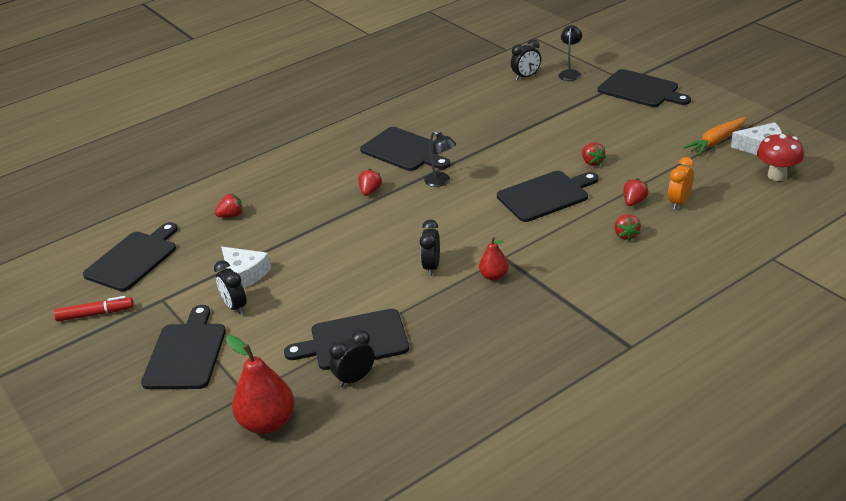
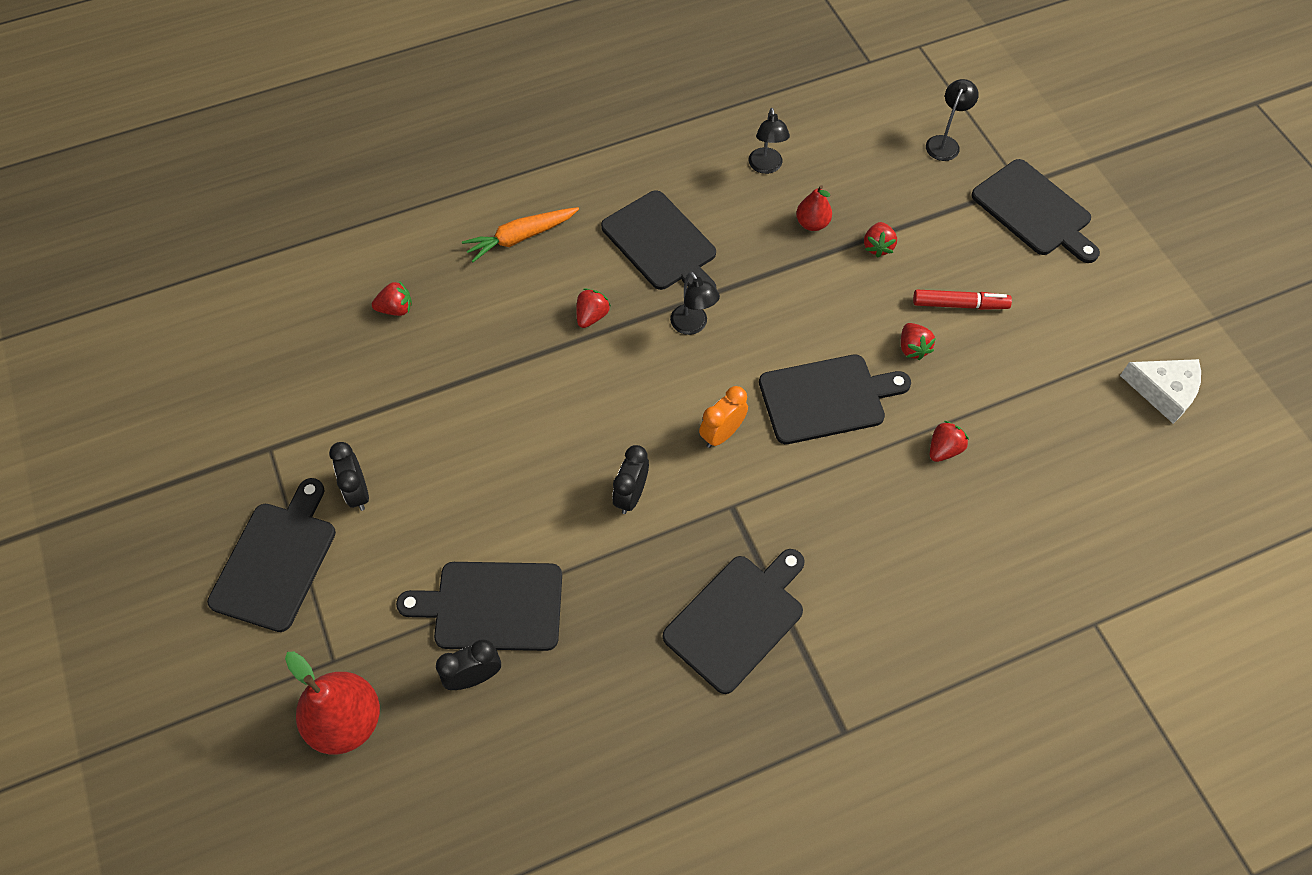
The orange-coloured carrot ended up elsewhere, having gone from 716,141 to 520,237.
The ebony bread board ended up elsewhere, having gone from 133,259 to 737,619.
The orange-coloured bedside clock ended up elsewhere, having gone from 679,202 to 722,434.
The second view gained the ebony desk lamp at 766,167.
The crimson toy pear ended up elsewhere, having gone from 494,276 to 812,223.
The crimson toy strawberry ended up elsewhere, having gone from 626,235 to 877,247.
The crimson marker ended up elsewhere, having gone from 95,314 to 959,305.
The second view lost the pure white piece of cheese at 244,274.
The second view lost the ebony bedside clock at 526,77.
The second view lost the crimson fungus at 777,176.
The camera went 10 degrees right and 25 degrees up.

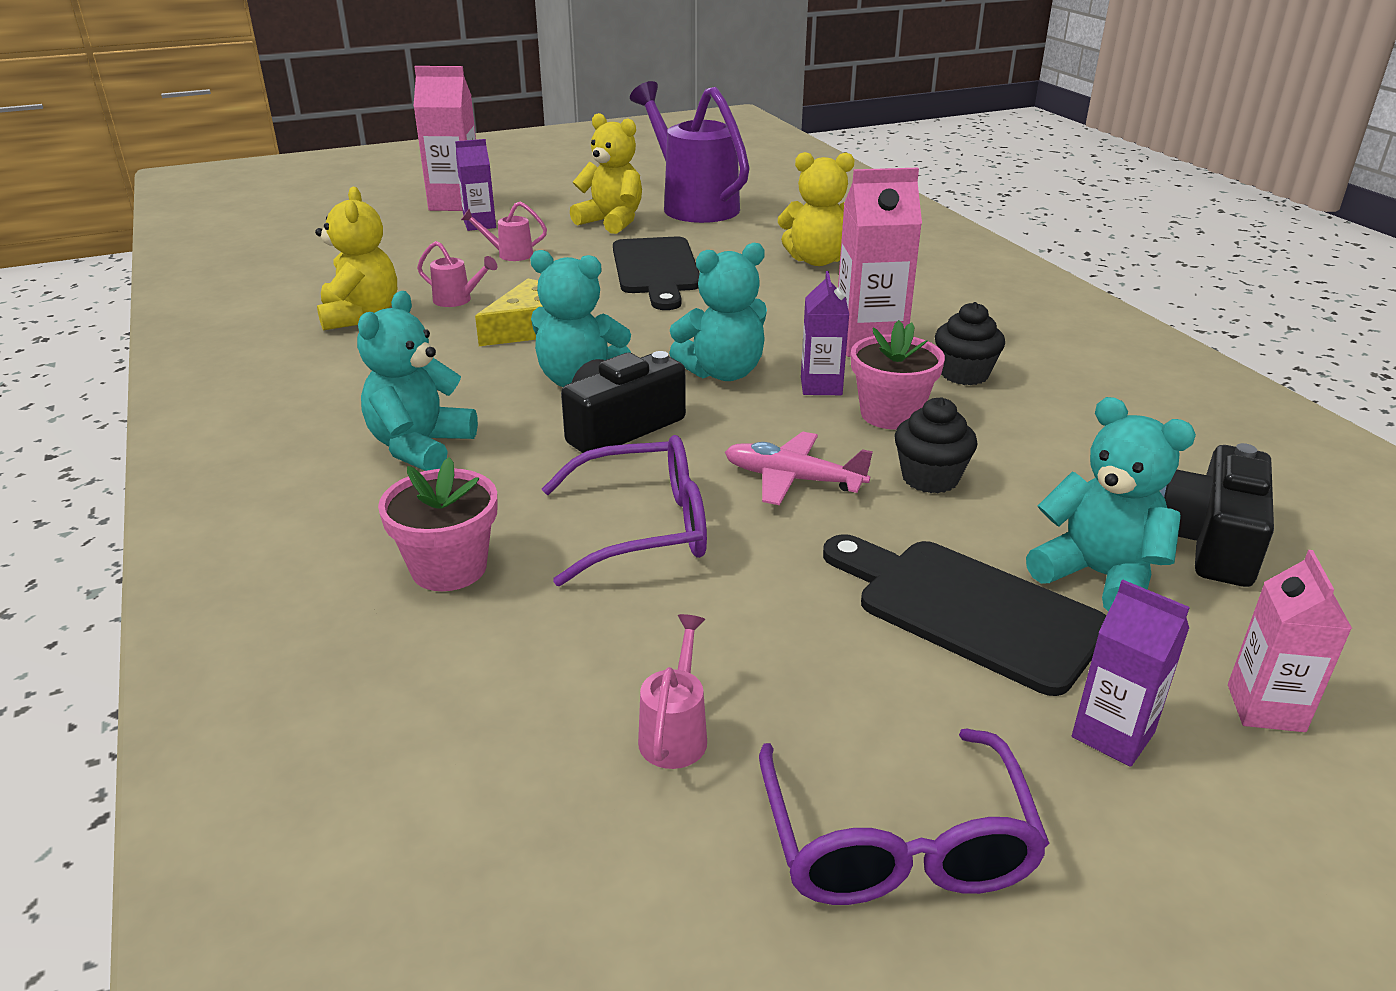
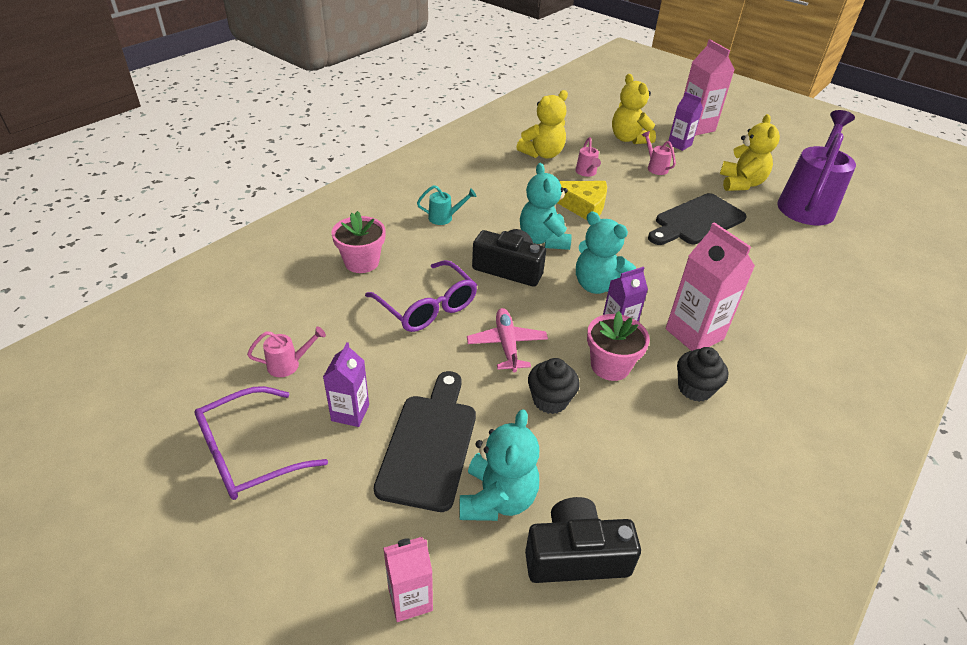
The purple milk carton ended up elsewhere, having gone from 1113,735 to 350,413.
Where the aqua stuffed bear stood at 420,447, the aqua sprinkling can came to stand at 444,218.
The bright yellow stuffed bear ended up elsewhere, having gone from 817,260 to 629,139.
The camera went 60 degrees right and 10 degrees up.

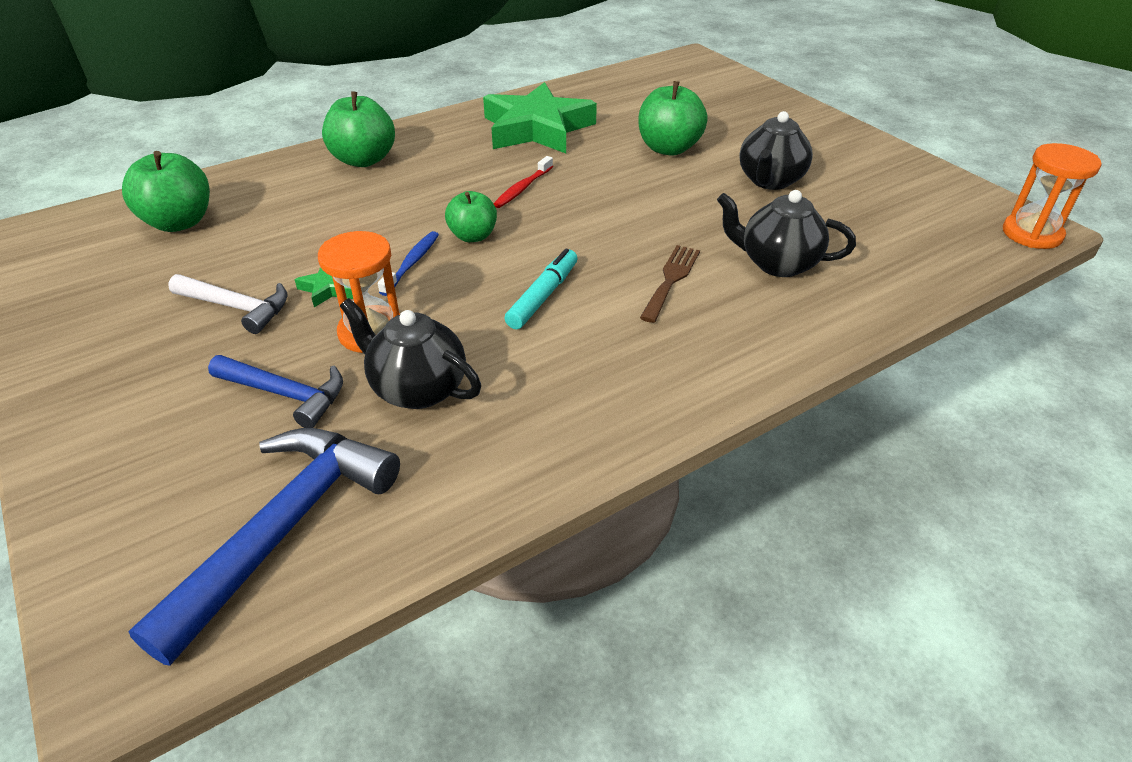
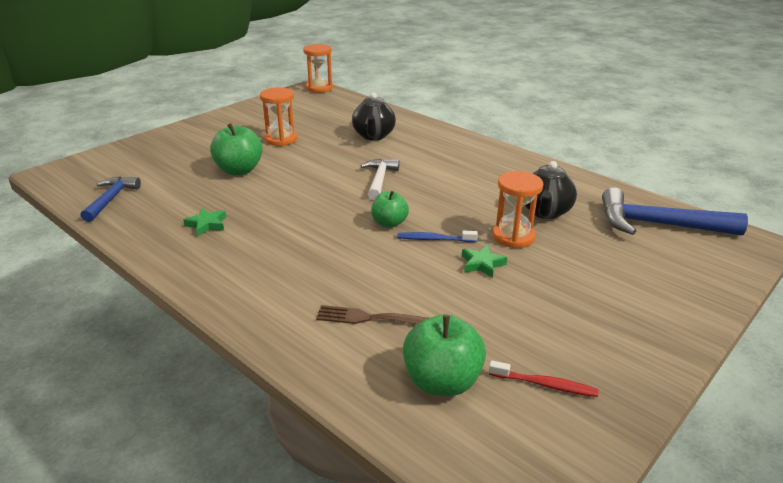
The blue hammer ended up elsewhere, having gone from 286,394 to 111,199.
The size of the green star at 537,128 changed by a factor of 0.41.
Where the ebony tea pot stood at 770,181, the orange-coloured sand timer came to stand at 281,139.
The brown fork ended up elsewhere, having gone from 671,279 to 367,318.
The pure white hammer ended up elsewhere, having gone from 237,307 to 379,179.
The crimson toothbrush ended up elsewhere, having gone from 522,188 to 544,384.
The second view lost the green toy apple at 363,160.
The second view lost the aqua marker at 543,296.
The camera went 105 degrees left and 10 degrees down.

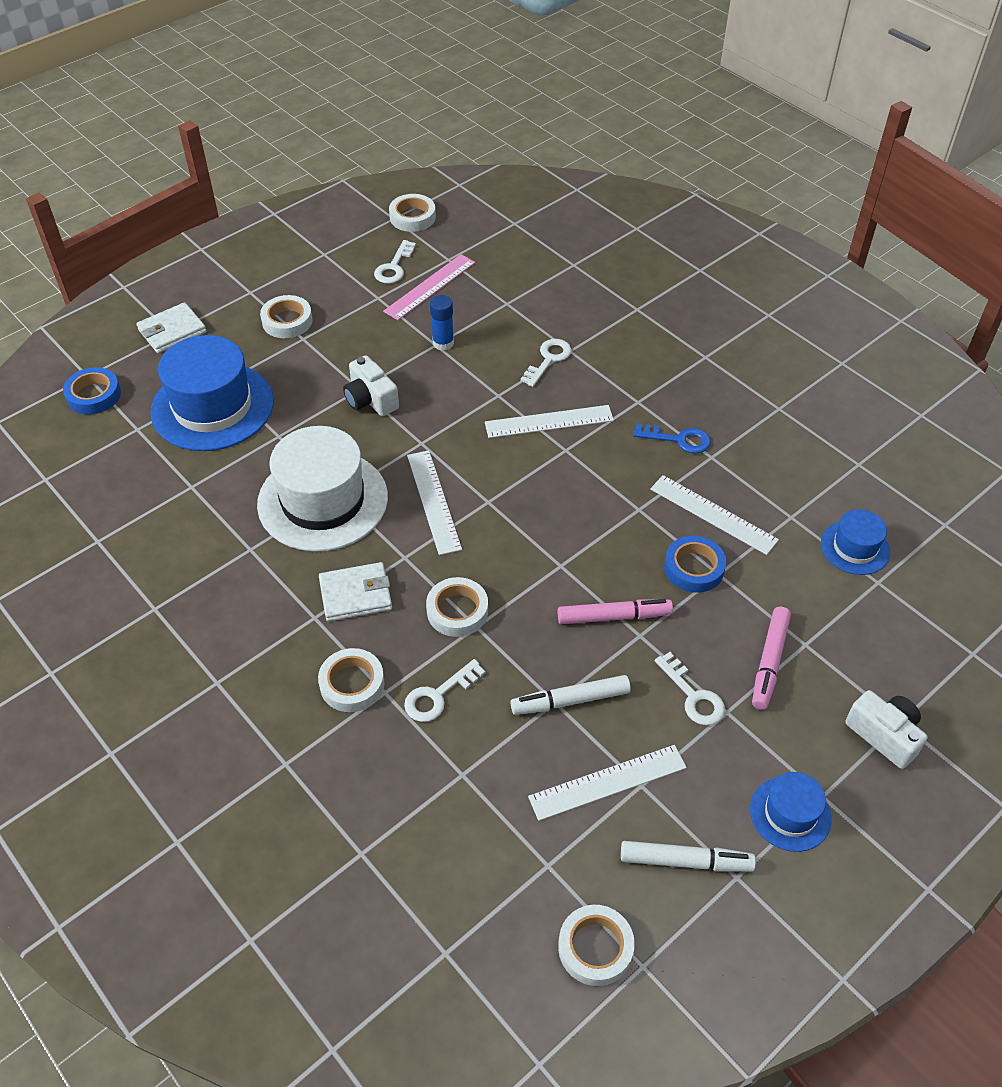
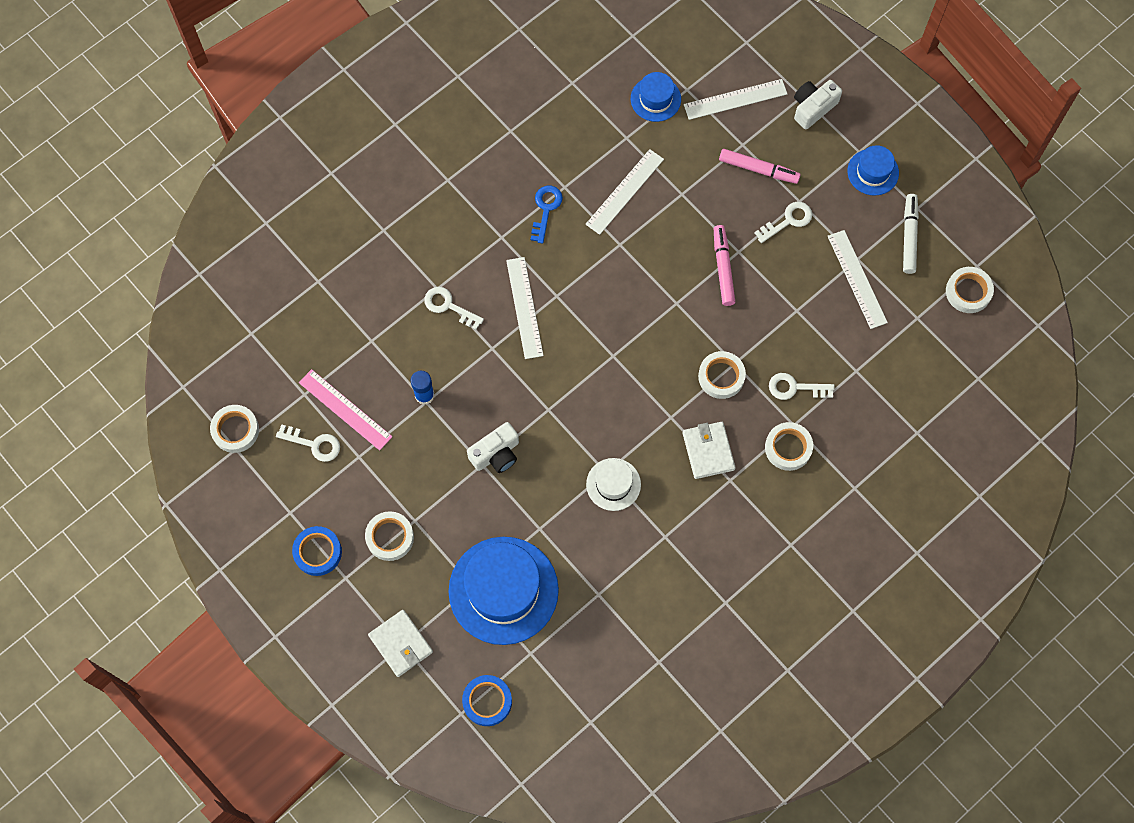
The blue roll of tape ended up elsewhere, having gone from 694,568 to 317,552.
The size of the pure white hat at 323,500 changed by a factor of 0.51.
The pure white measuring stick ended up elsewhere, having gone from 434,501 to 735,99.
The pure white key at 438,695 ended up facing another way, 135 degrees clockwise from before.
The second view lost the pure white marker at 570,700.
The camera went 90 degrees left and 20 degrees up.

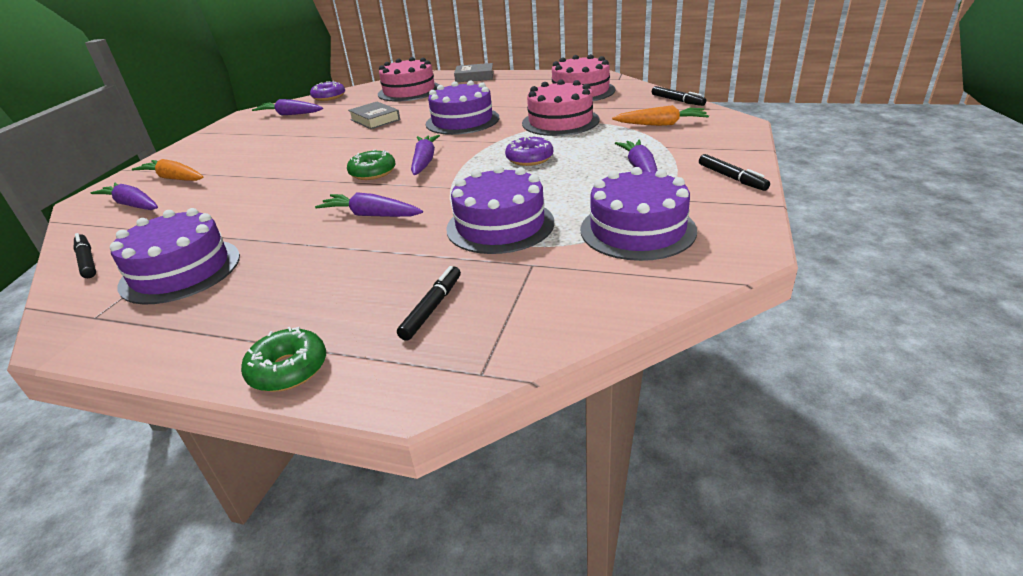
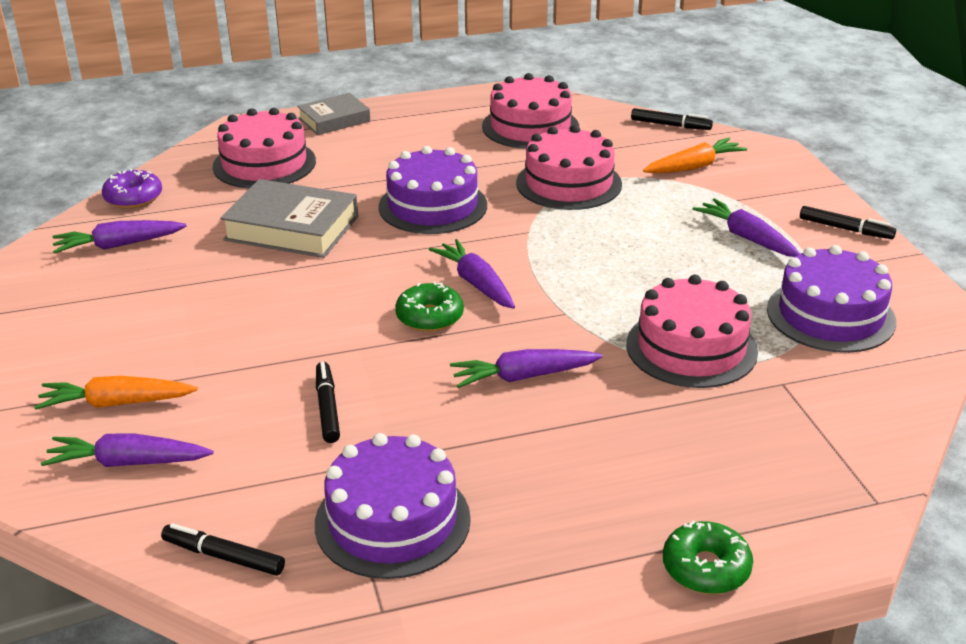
The size of the grey hardback at 375,120 changed by a factor of 1.60.
The ebony marker ended up elsewhere, having gone from 432,308 to 327,408.
What was the purple gateau at 500,225 turned into the rose-pink gateau at 691,348.
The second view lost the purple glazed donut at 529,159.
The camera went 35 degrees left and 0 degrees up.

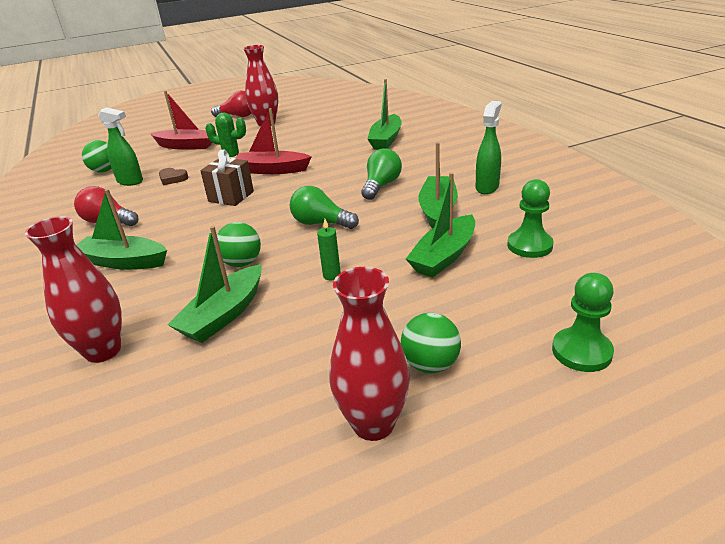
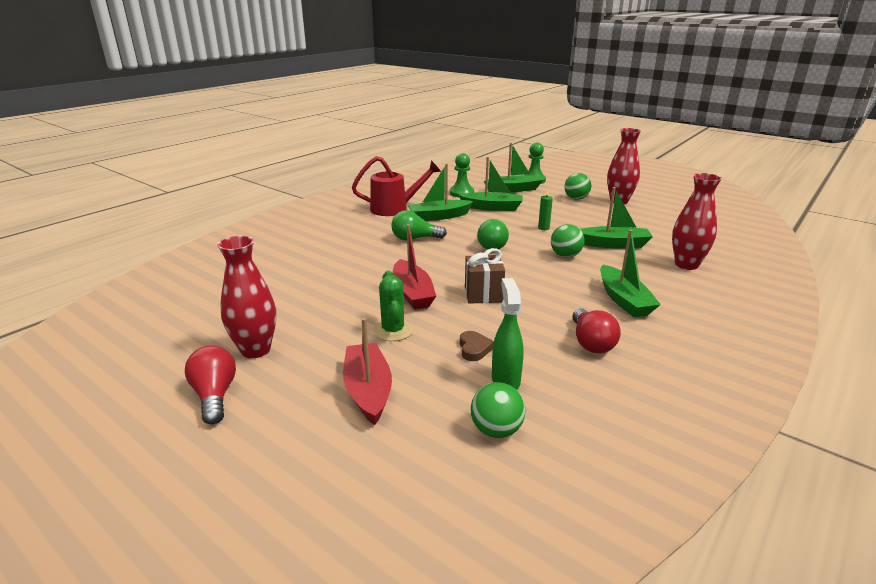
Where the green spray cleaner stood at 487,187, the crimson sprinkling can came to stand at 394,209.
The green sailboat ended up elsewhere, having gone from 386,139 to 514,189.
The camera went 120 degrees left and 5 degrees down.

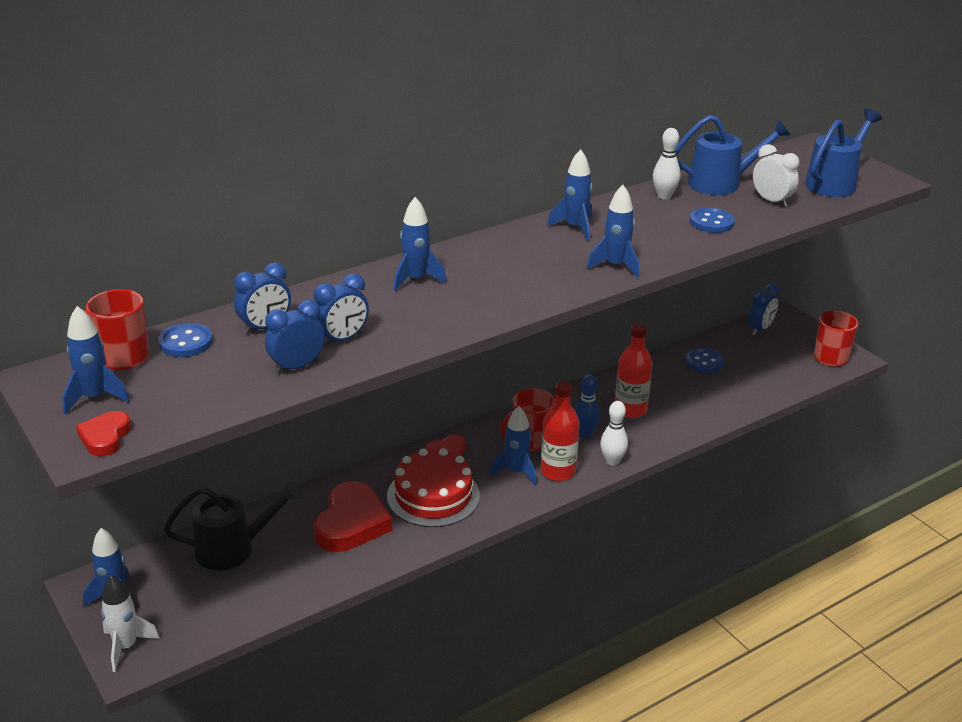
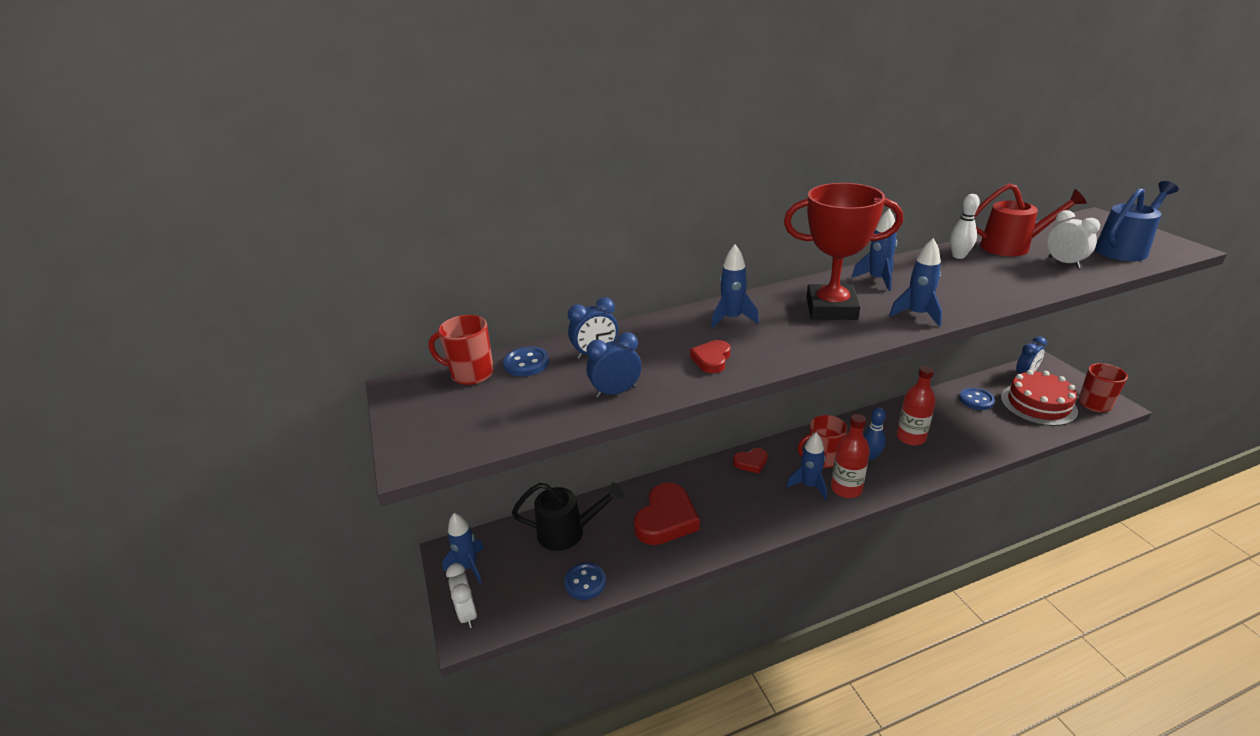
Where the pure white spaceship stood at 126,647, the pure white bedside clock came to stand at 467,614.
The blue sewing button ended up elsewhere, having gone from 711,222 to 585,582.
The crimson love heart ended up elsewhere, having gone from 105,437 to 711,359.
The second view gained the crimson trophy at 831,308.
What was the blue sprinkling can at 722,183 turned into the crimson sprinkling can at 1013,246.
The crimson gateau ended up elsewhere, having gone from 433,496 to 1038,404.
The second view lost the blue spaceship at 95,397.
The second view lost the blue bedside clock at 342,339.
The second view lost the pure white tenpin at 612,461.
The camera went 15 degrees right and 0 degrees up.

